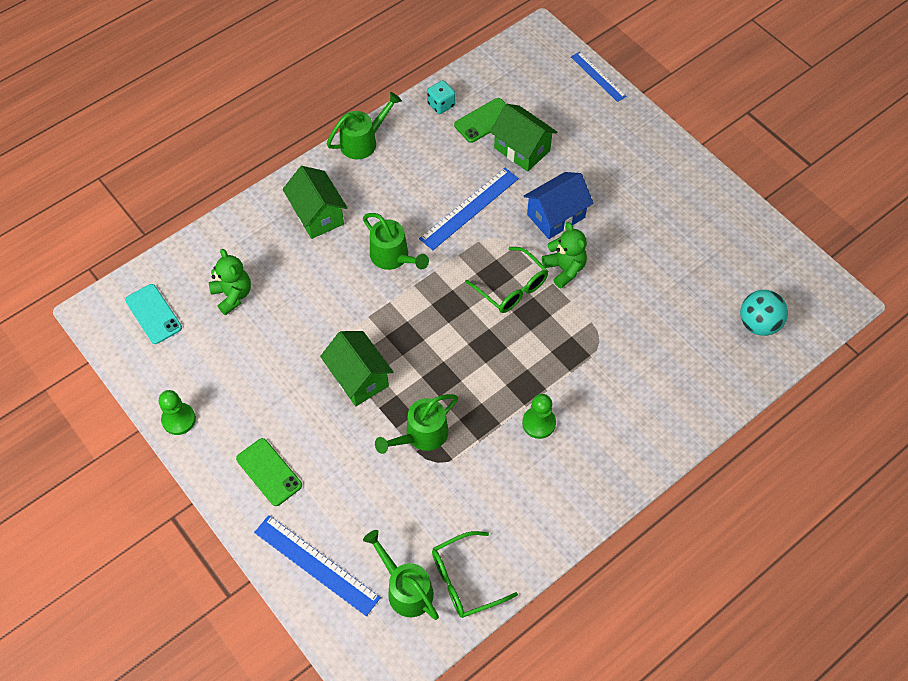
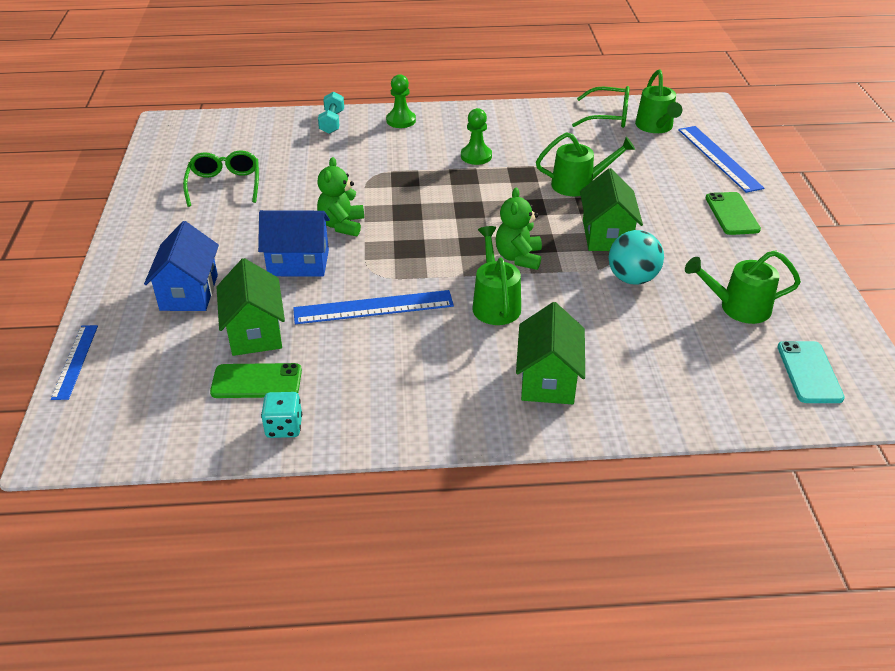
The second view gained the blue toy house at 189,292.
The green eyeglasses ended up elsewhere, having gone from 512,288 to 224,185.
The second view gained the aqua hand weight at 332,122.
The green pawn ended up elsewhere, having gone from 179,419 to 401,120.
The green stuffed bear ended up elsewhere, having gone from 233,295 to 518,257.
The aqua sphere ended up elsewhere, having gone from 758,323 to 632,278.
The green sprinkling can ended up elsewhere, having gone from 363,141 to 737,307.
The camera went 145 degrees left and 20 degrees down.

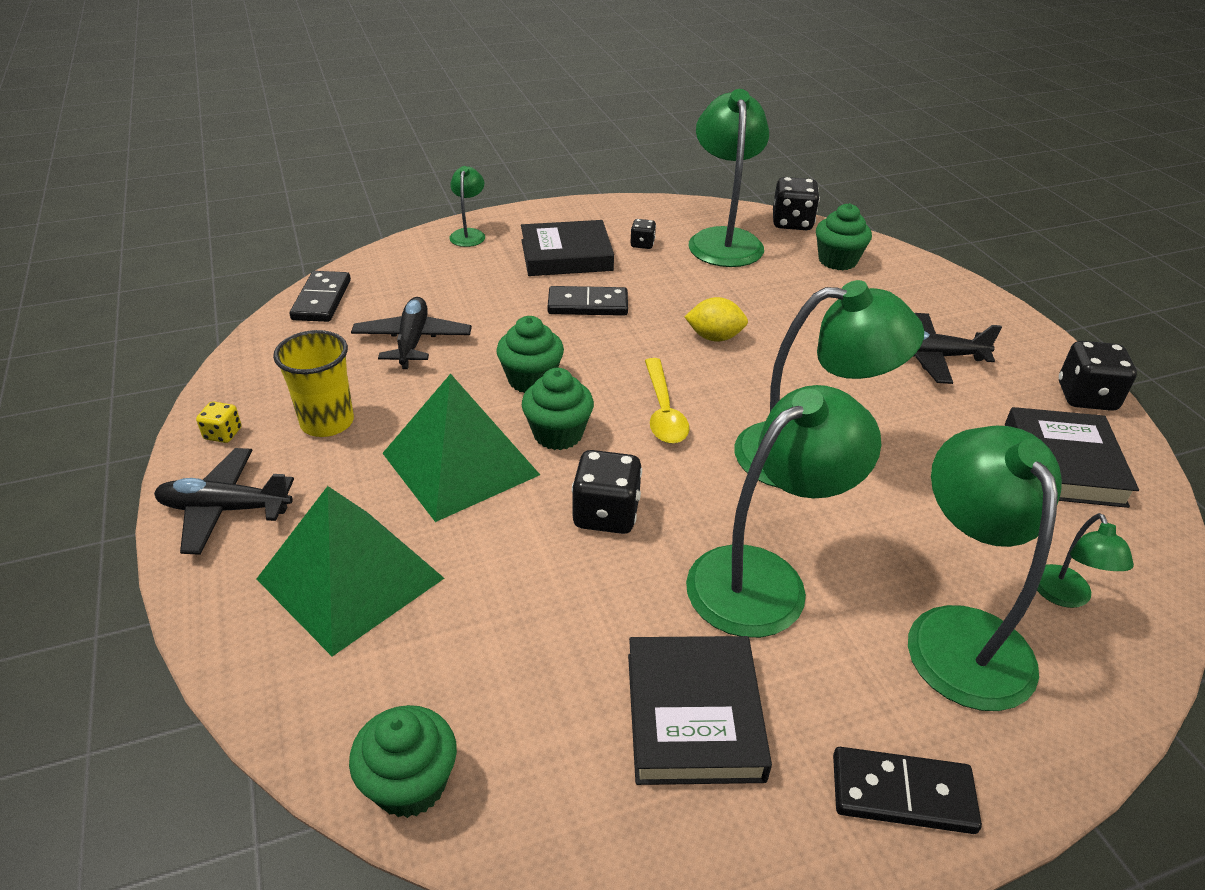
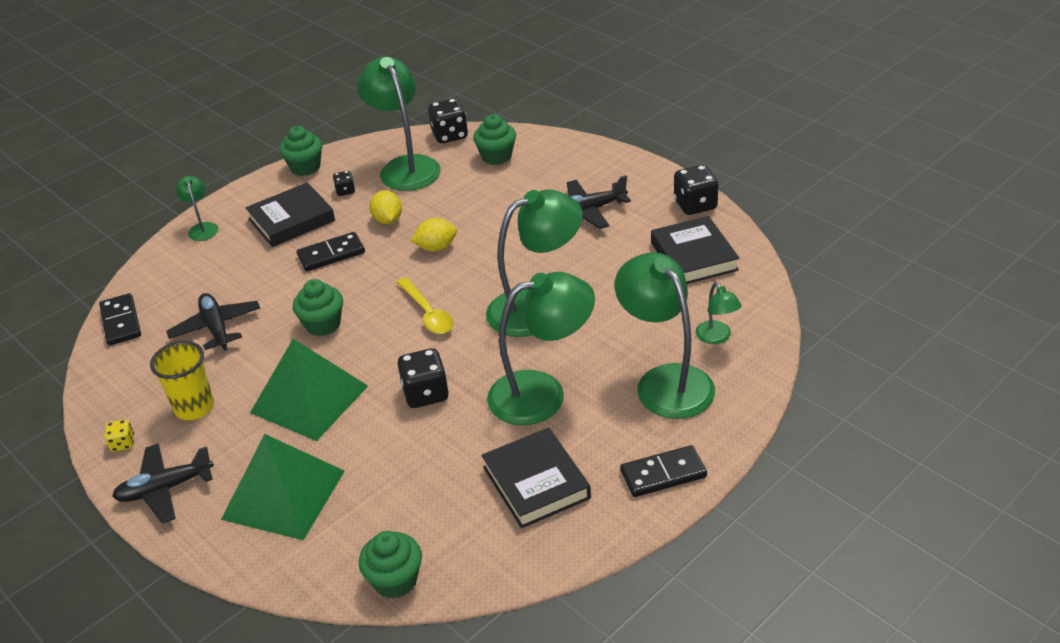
The green muffin ended up elsewhere, having gone from 558,434 to 305,167.
The second view gained the bright yellow lemon at 388,220.
The green desk lamp at 764,578 ended up facing another way, 45 degrees clockwise from before.
The camera went 20 degrees left and 0 degrees up.

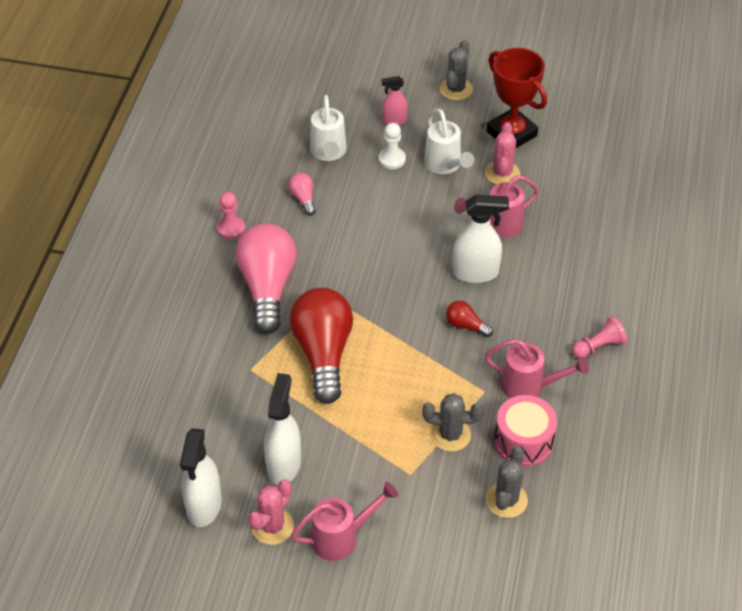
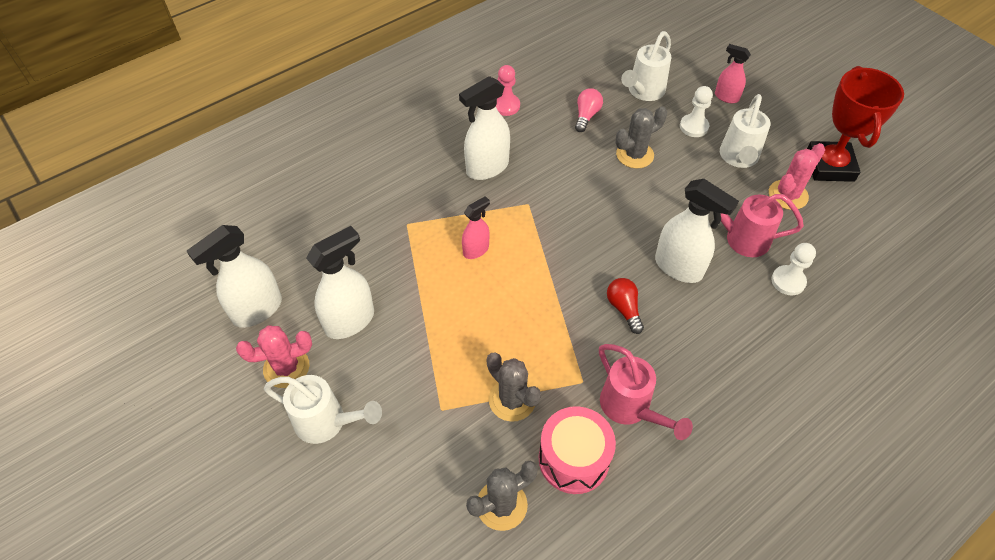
What was the rose-pink sprinkling can at 341,538 turned into the pure white sprinkling can at 327,422.
Where the rose-pink light bulb stood at 267,287, the pure white spray cleaner came to stand at 487,168.
Where the crimson light bulb stood at 323,353, the rose-pink spray cleaner came to stand at 476,250.
The grey cactus ended up elsewhere, having gone from 456,89 to 634,155.
The second view gained the pure white pawn at 788,281.
The second view lost the rose-pink pawn at 598,346.
The camera went 40 degrees right and 5 degrees up.

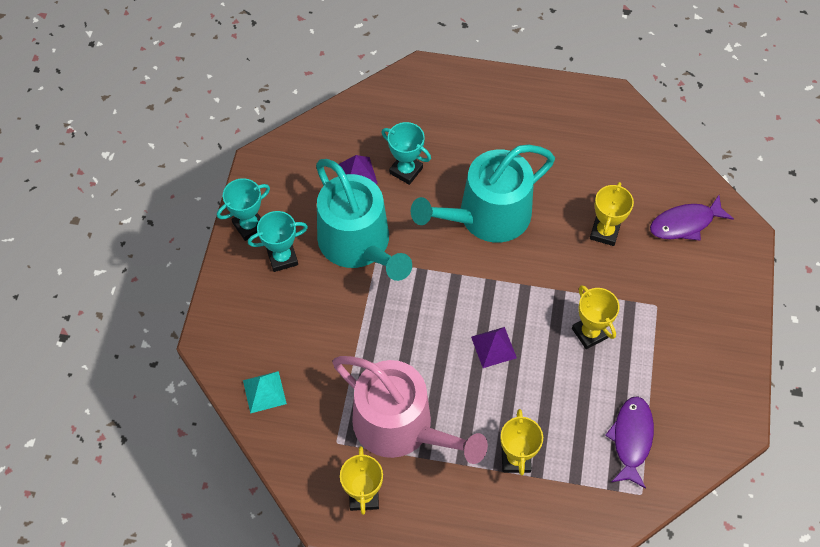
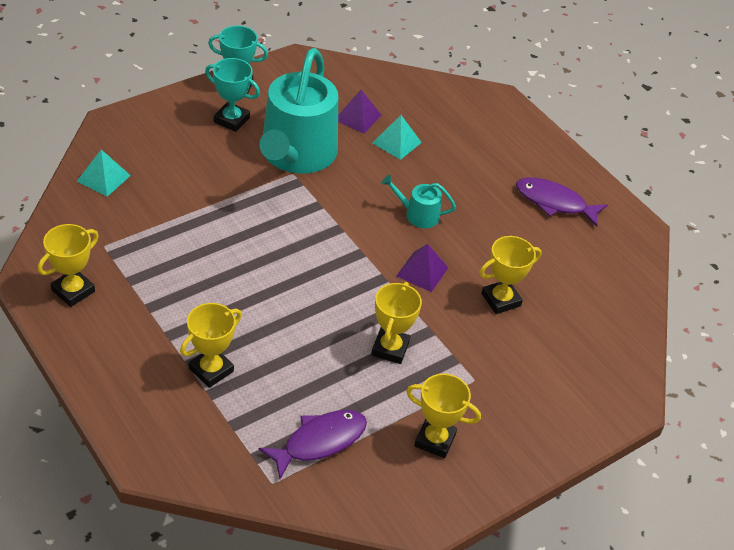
Where the aqua trophy stood at 406,170, the aqua pyramid came to stand at 397,142.
The size of the aqua sprinkling can at 486,216 changed by a factor of 0.42.
The purple pyramid ended up elsewhere, having gone from 493,347 to 422,271.
The second view gained the bright yellow trophy at 435,440.
The purple fish figure ended up elsewhere, having gone from 685,223 to 554,202.
The second view lost the rose-pink sprinkling can at 401,427.
The camera went 40 degrees right and 15 degrees down.

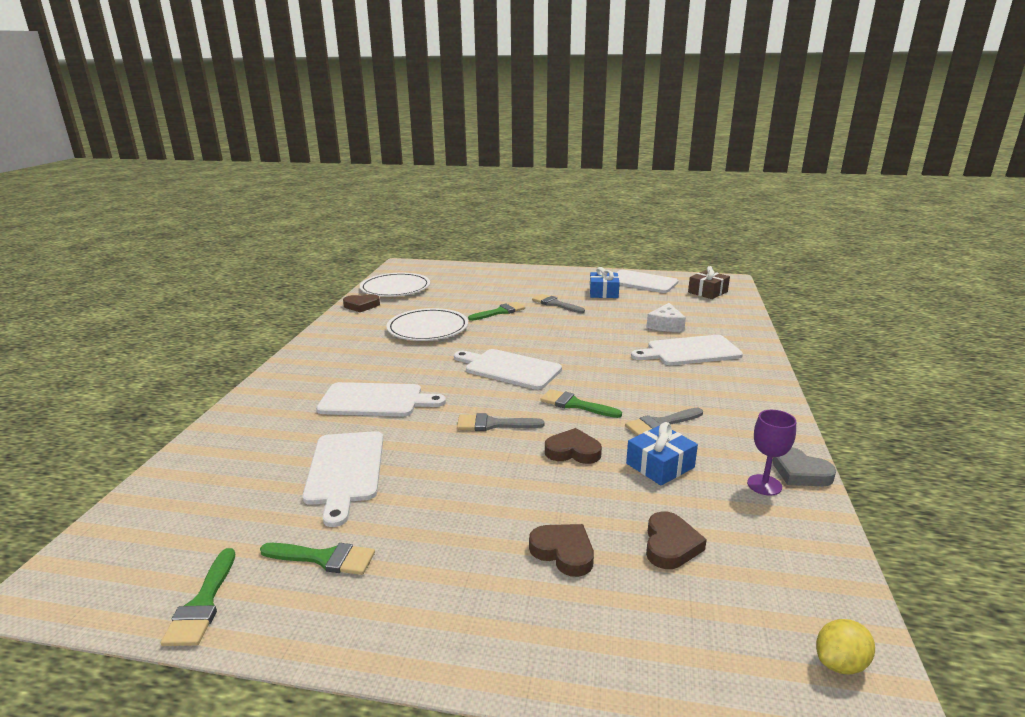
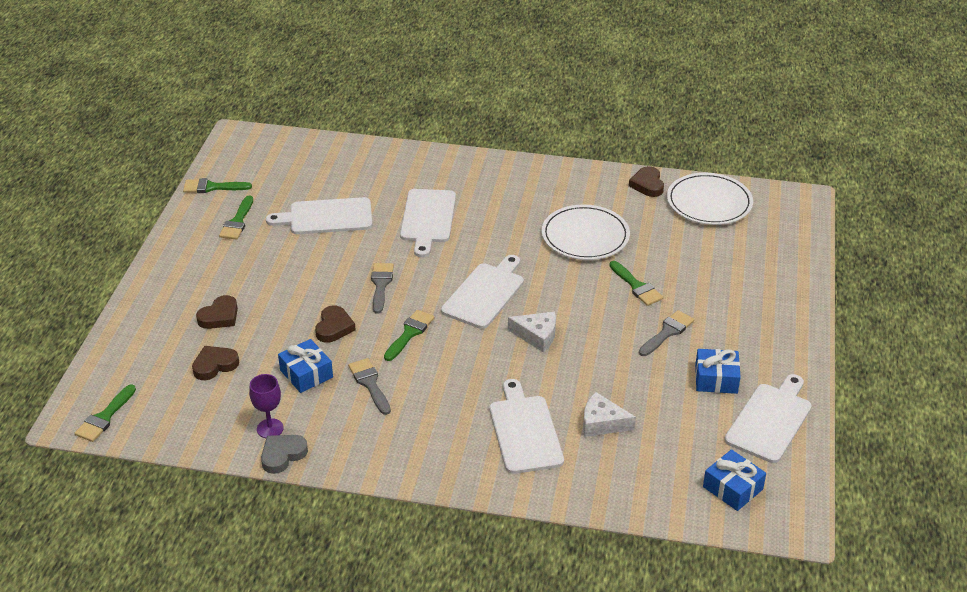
Where the bright yellow lemon stood at 840,663, the green paint brush came to stand at 104,417.
The brown love heart at 670,545 ended up facing another way, 135 degrees clockwise from before.
The second view gained the pure white piece of cheese at 537,336.
What was the brown wrapped gift at 707,292 turned into the blue wrapped gift at 732,488.
The camera went 90 degrees right and 15 degrees up.

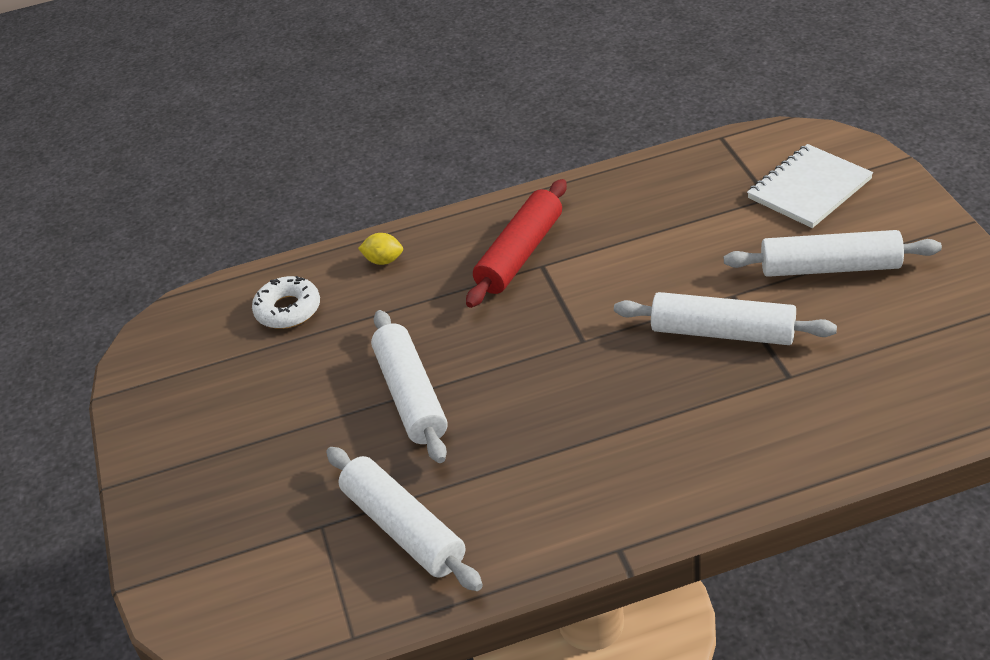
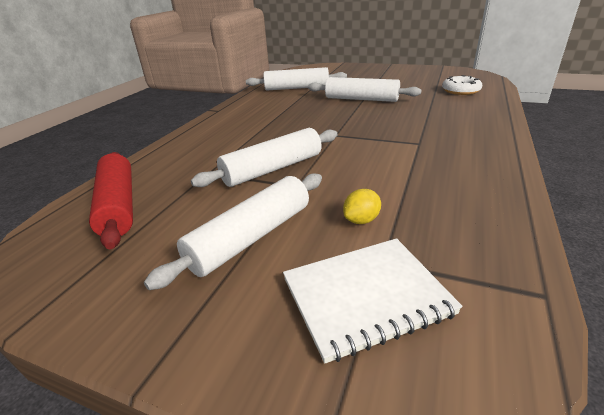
The crimson pastry roller ended up elsewhere, having gone from 520,254 to 118,205.
The pure white notepad at 809,189 ended up facing another way, 75 degrees clockwise from before.
The bright yellow lemon ended up elsewhere, having gone from 383,260 to 361,220.
The camera went 125 degrees right and 10 degrees down.

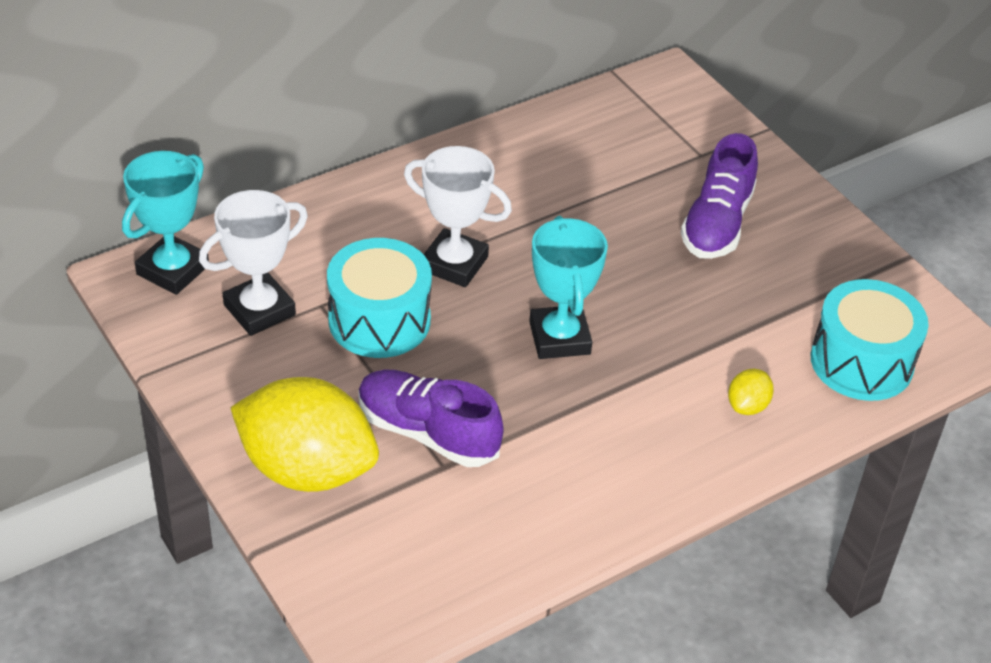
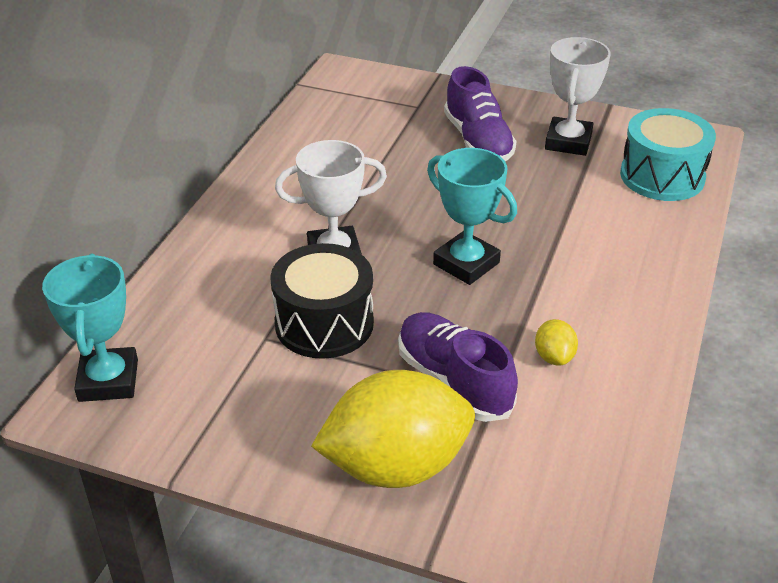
What was the aqua drum at 379,320 turned into the ebony drum at 324,323.
The purple sneaker at 427,433 ended up facing another way, 60 degrees clockwise from before.
The bright yellow lemon ended up elsewhere, having gone from 747,406 to 554,357.
The pure white trophy ended up elsewhere, having gone from 259,310 to 568,142.
The camera went 35 degrees left and 5 degrees down.

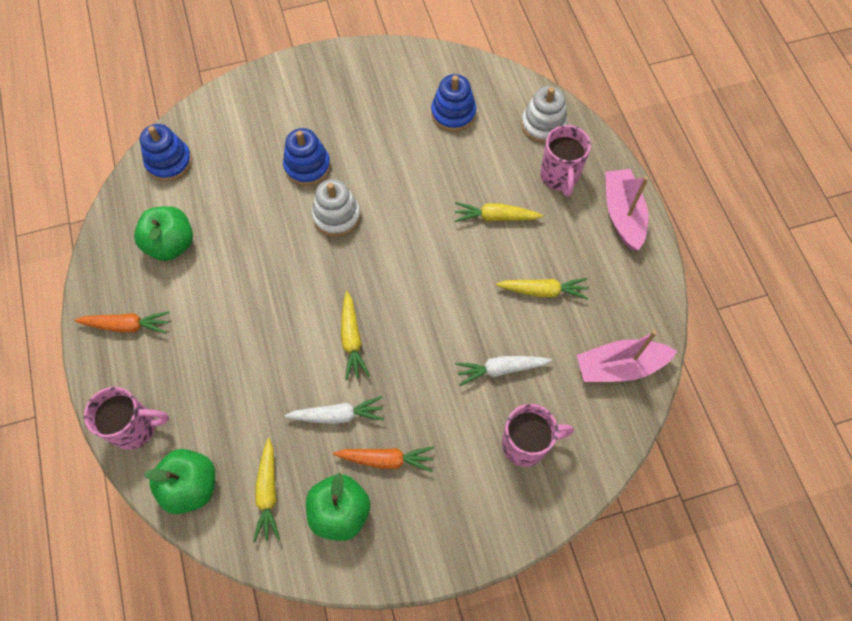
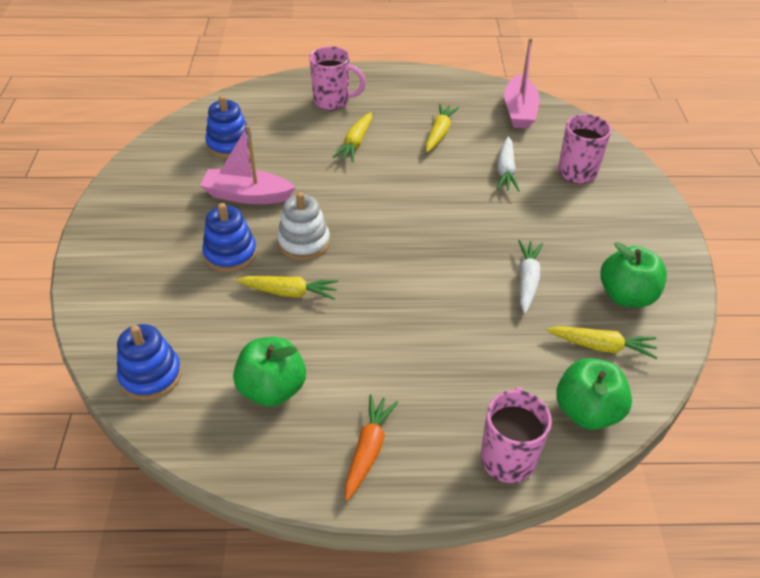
The rose-pink sailboat ended up elsewhere, having gone from 622,214 to 247,195.
The bright yellow carrot ended up elsewhere, having gone from 352,339 to 289,292.
The second view lost the orange-coloured carrot at 385,459.
The second view lost the pure white ring stacker at 543,125.
The camera went 75 degrees left and 20 degrees down.

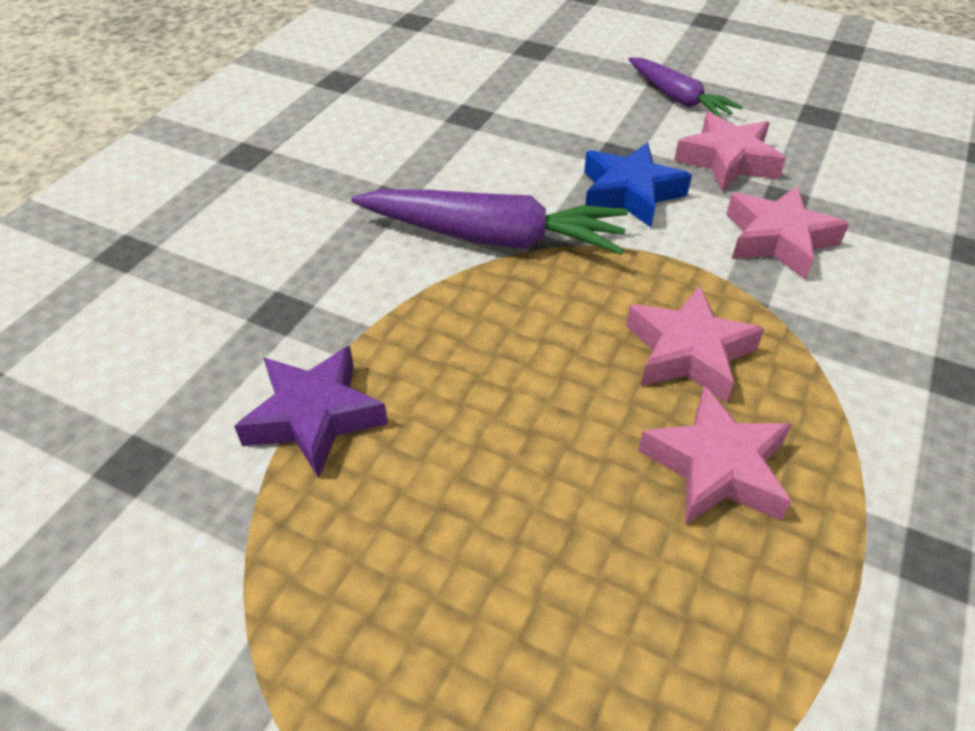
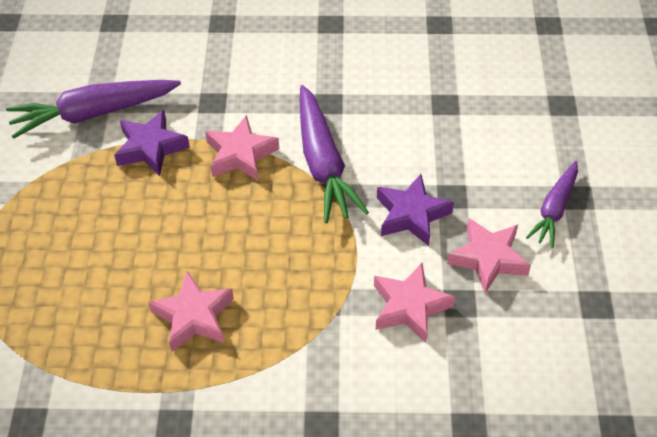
The second view gained the purple carrot at 93,113.
The rose-pink star ended up elsewhere, having gone from 688,352 to 240,155.
What was the blue star at 630,193 turned into the purple star at 411,215.
The camera went 65 degrees right and 5 degrees up.

